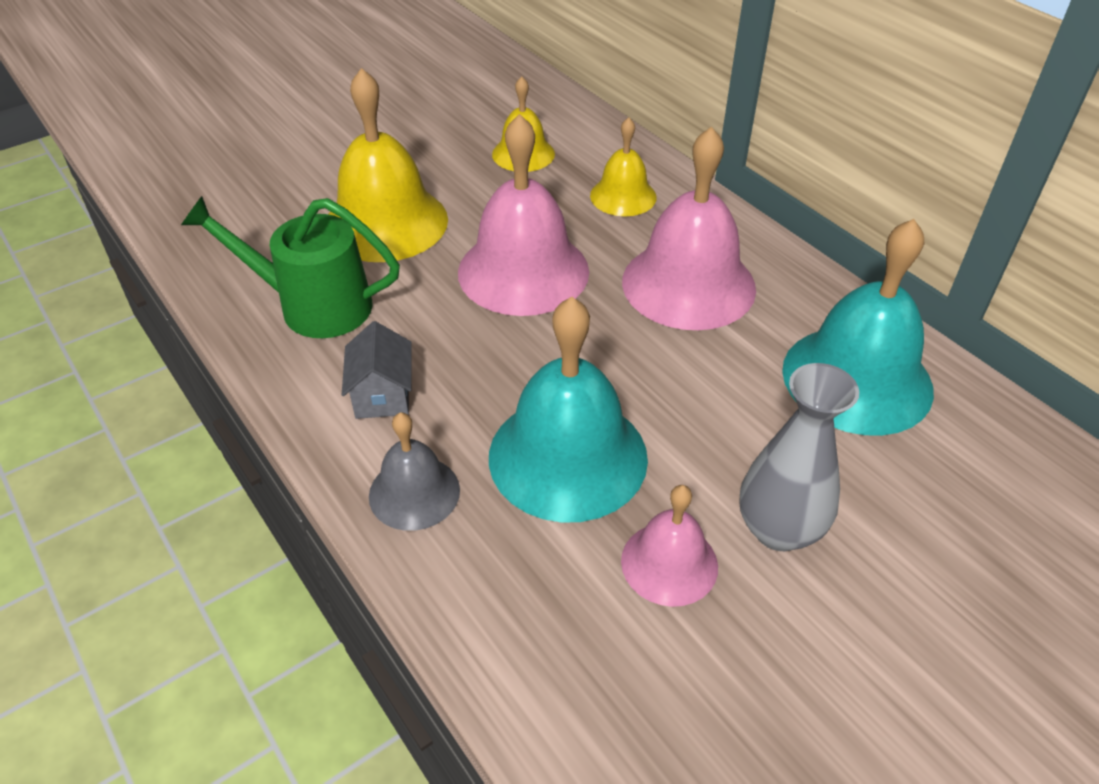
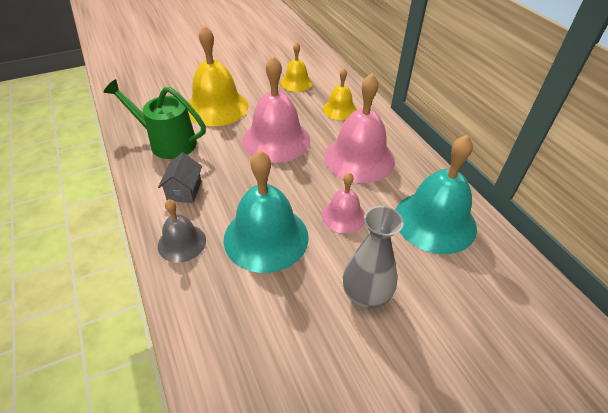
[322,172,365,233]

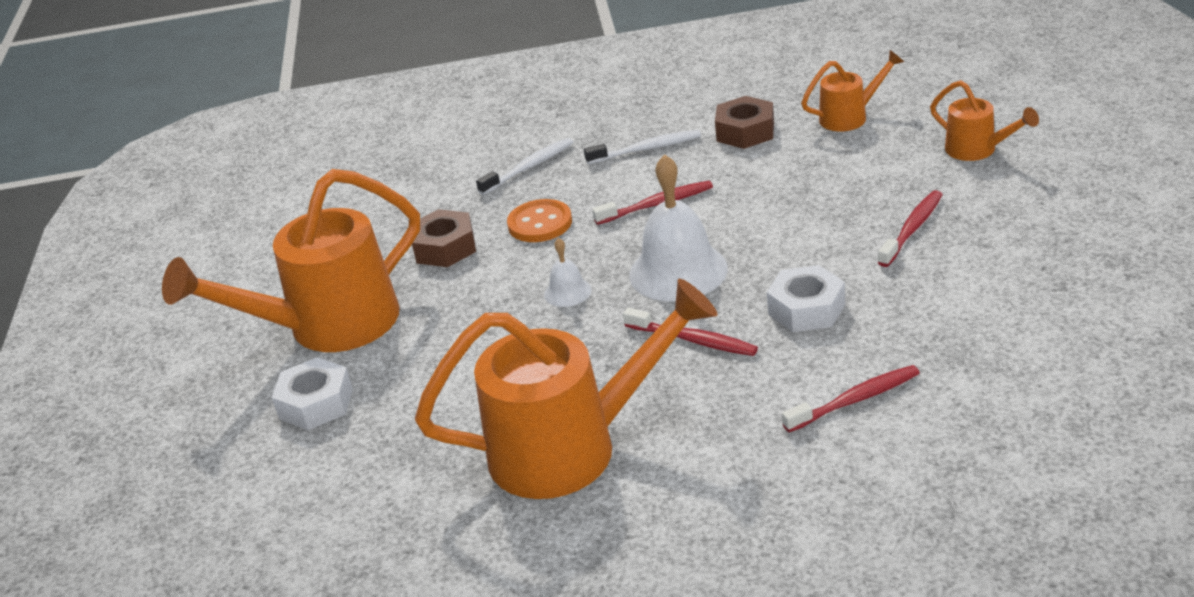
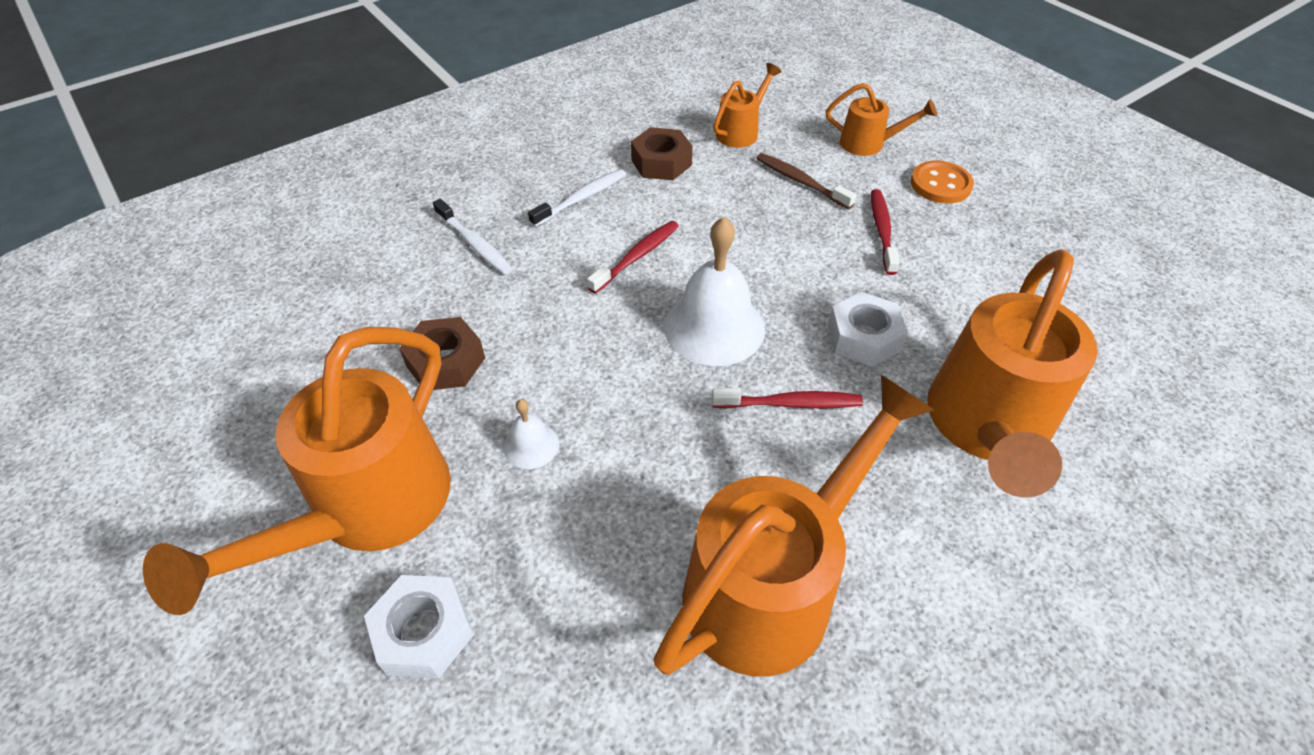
[433,199,512,274]
[911,161,974,204]
[504,399,559,469]
[927,249,1098,498]
[756,153,856,209]

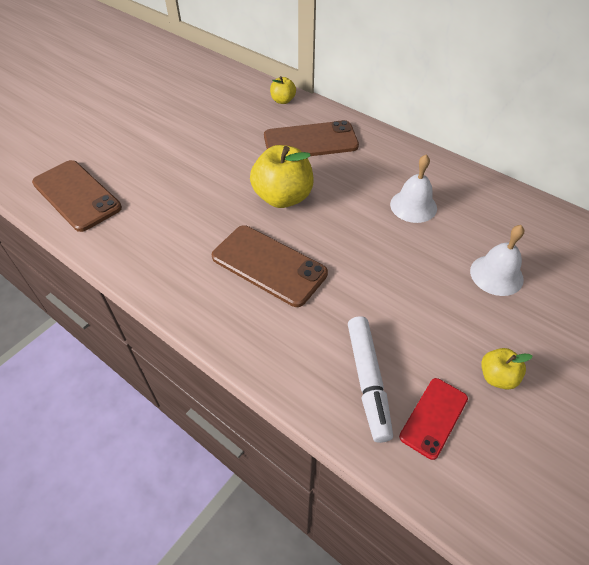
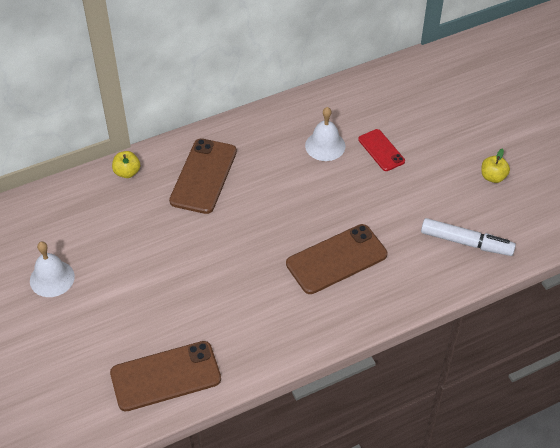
[250,145,314,208] (first image)
[358,129,405,171]
[30,242,75,297]

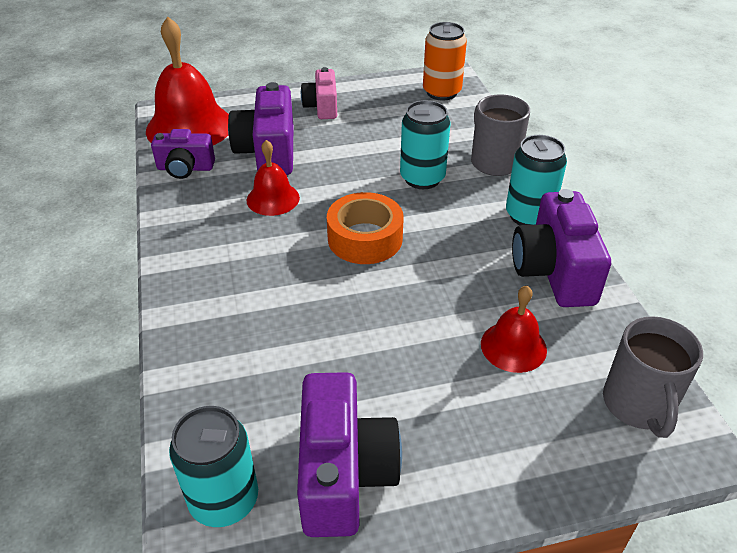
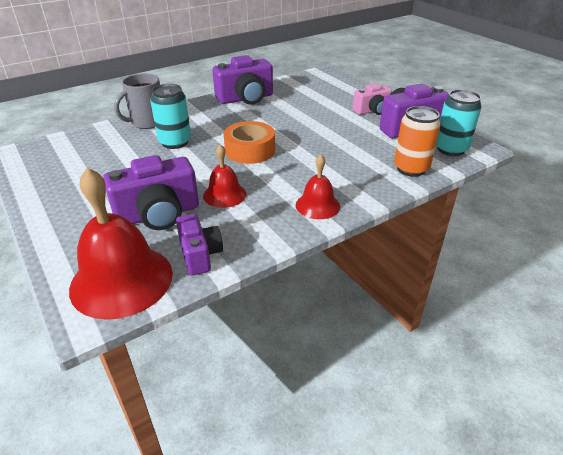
[353,83,392,115]
[394,106,441,177]
[296,155,340,219]
[506,135,567,225] (first image)
[603,316,703,438] (first image)

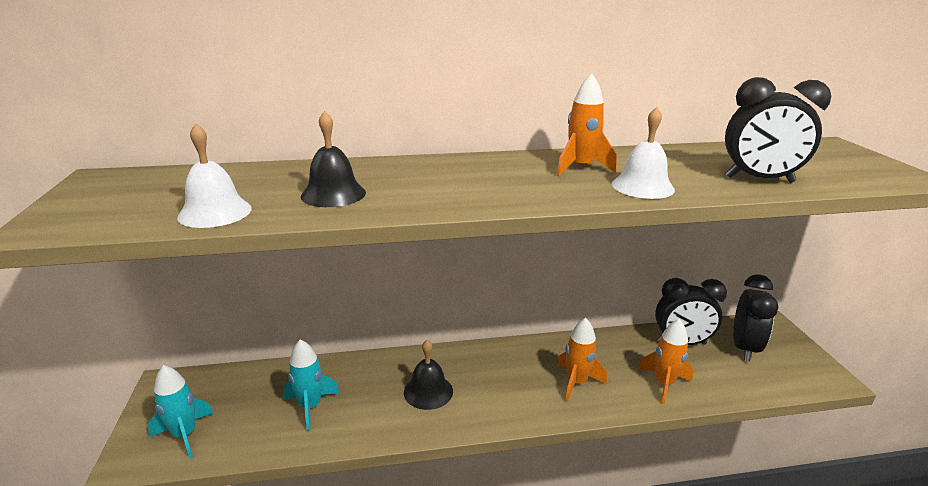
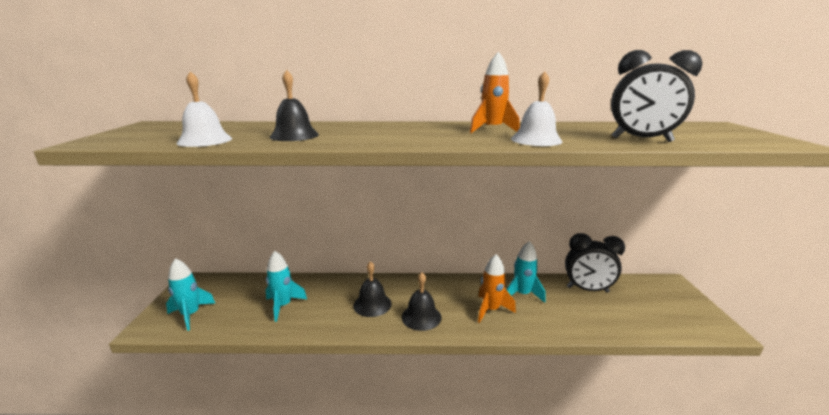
[638,319,693,404] (first image)
[733,275,778,362] (first image)
[402,272,442,331]
[506,241,546,303]

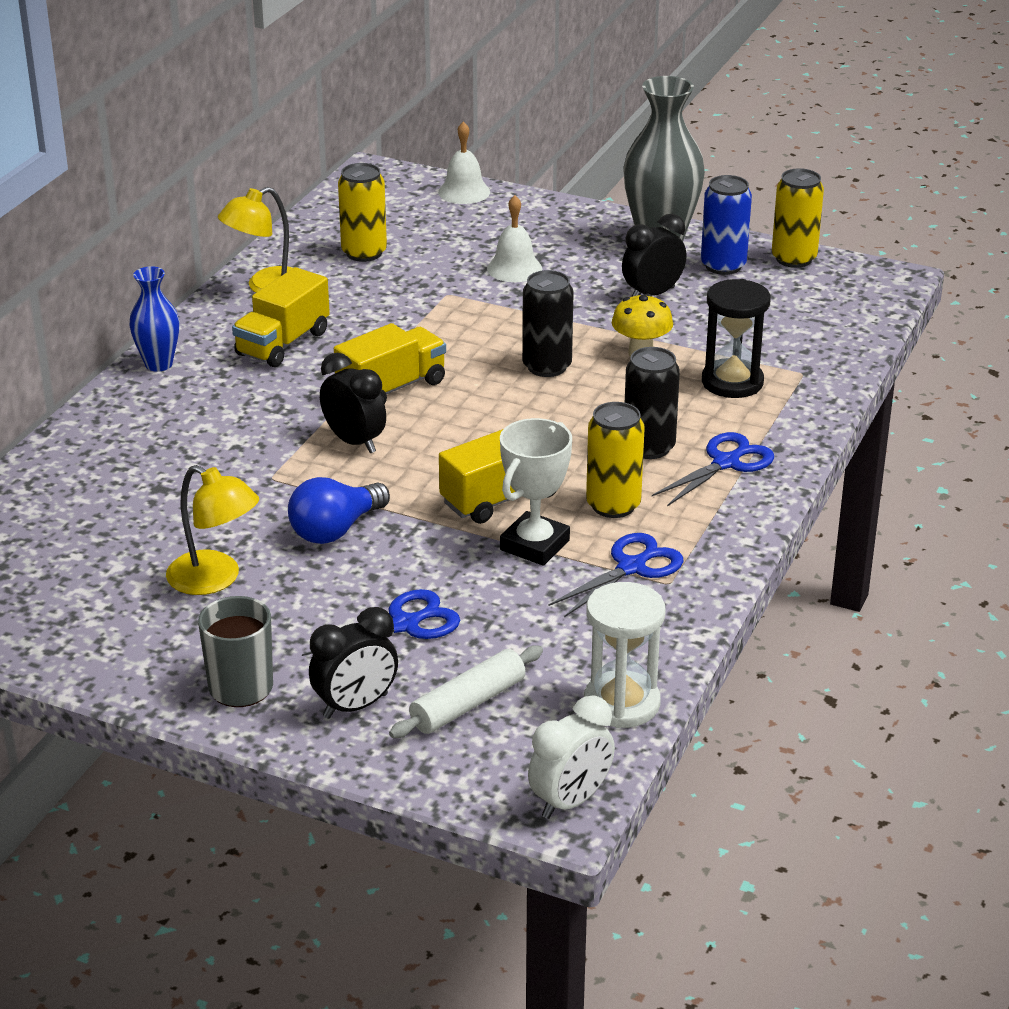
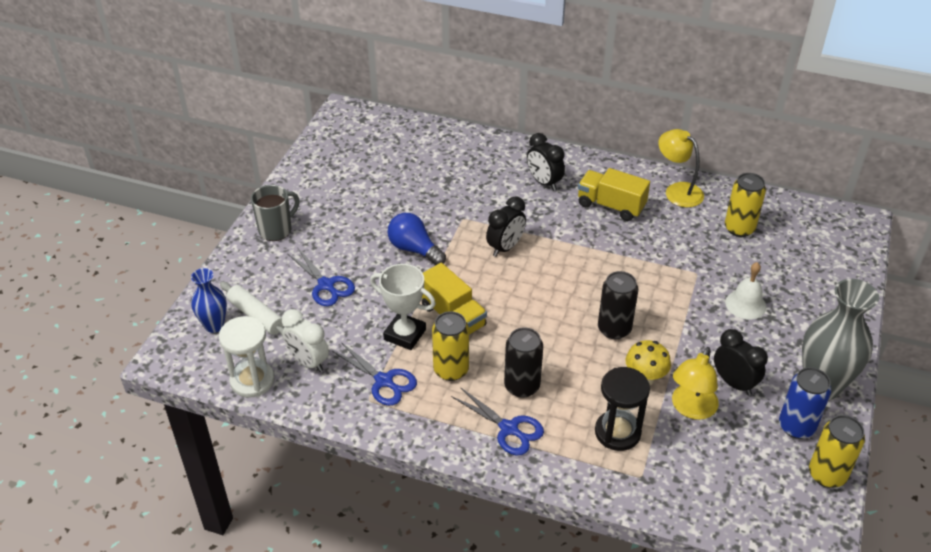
[191,268,227,333]
[672,347,719,420]
[527,133,565,191]
[334,323,446,405] (first image)
[438,121,490,204] (first image)
[282,309,329,372]

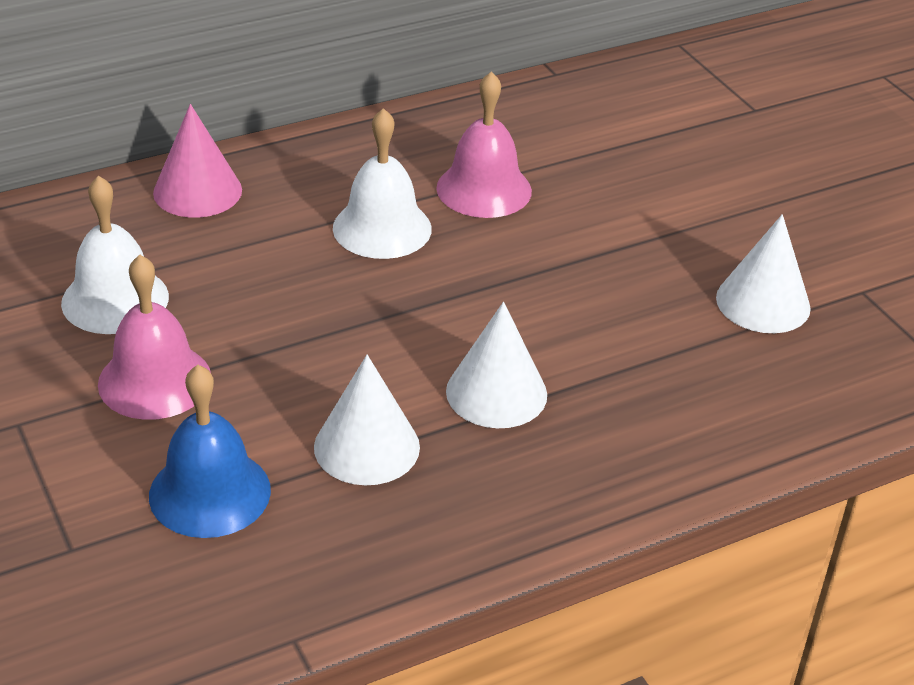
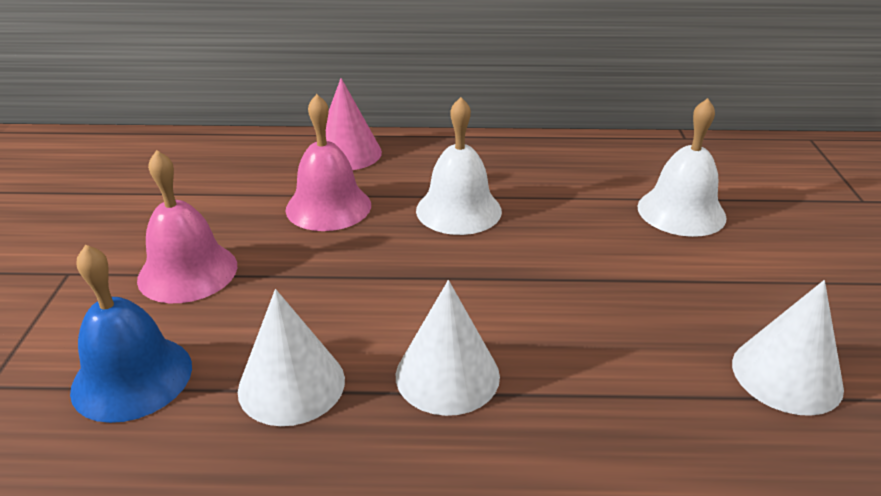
[637,98,727,237]
[286,94,371,231]

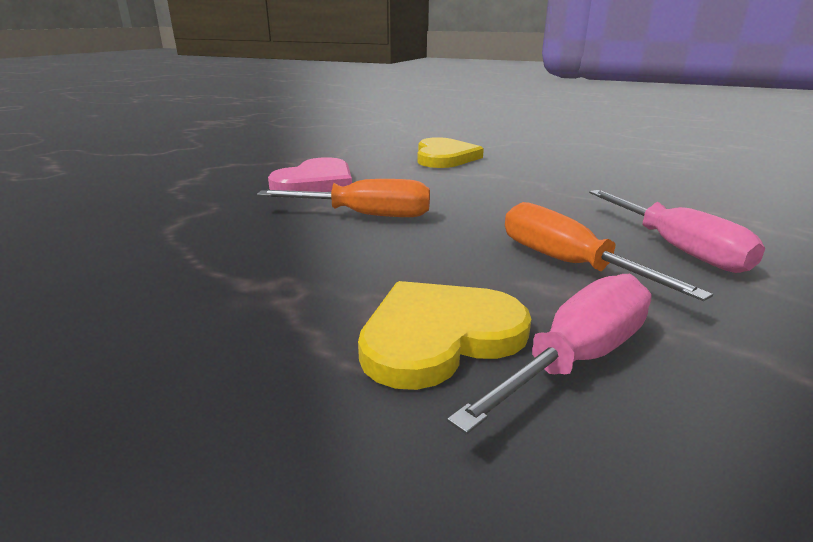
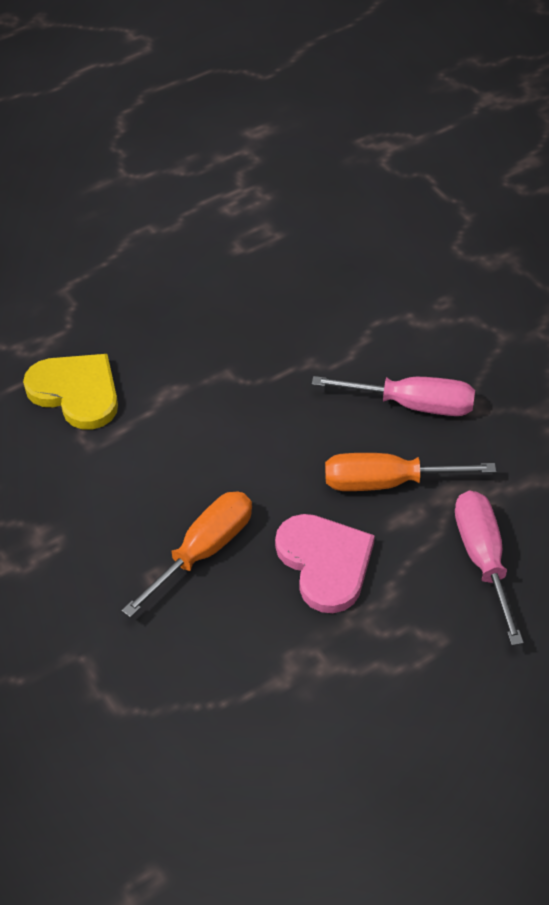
[275,514,375,613]
[358,281,531,390] (first image)

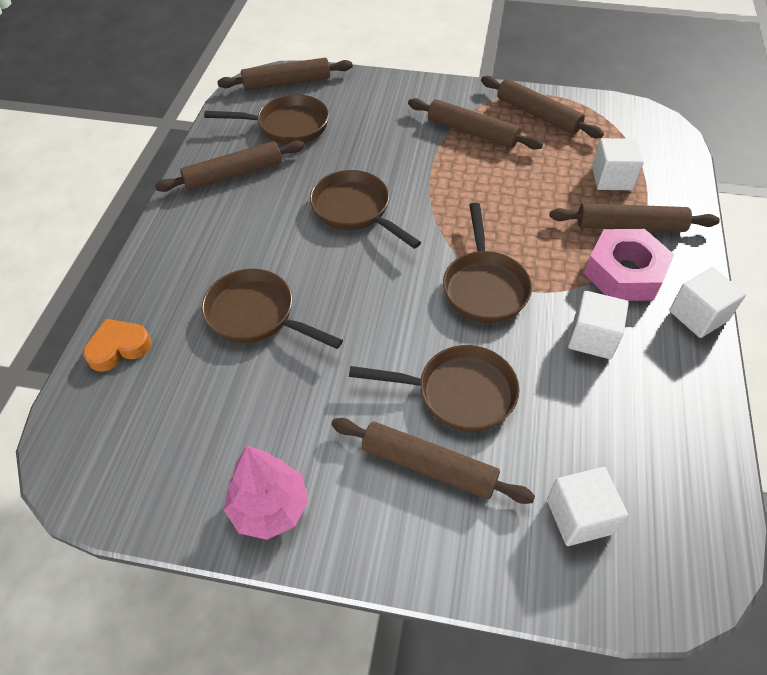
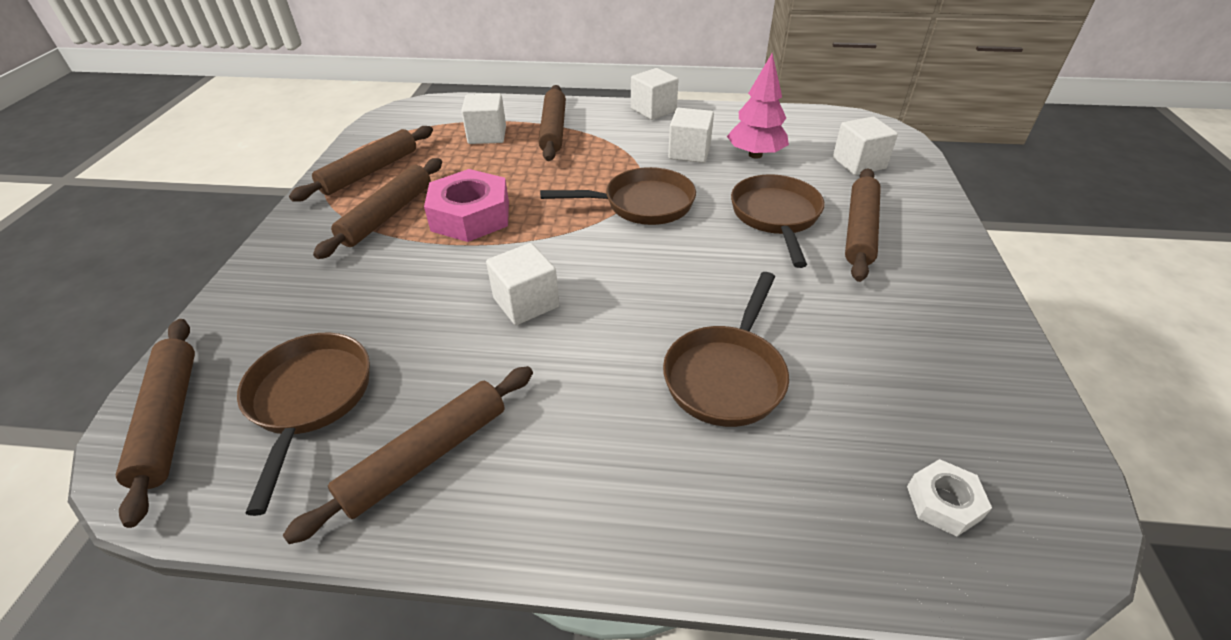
[83,319,152,372] (first image)
[283,366,533,544]
[727,54,789,159]
[486,243,559,325]
[424,169,509,242]
[907,459,992,536]

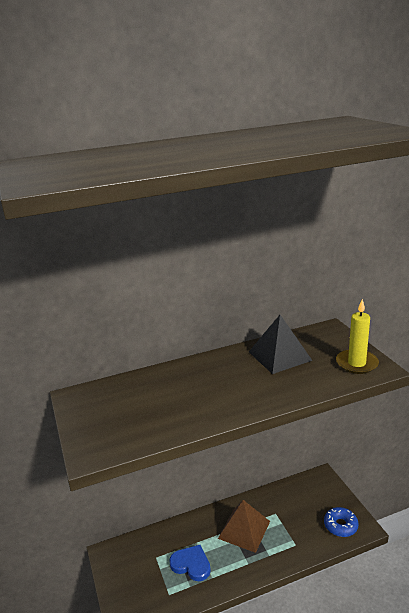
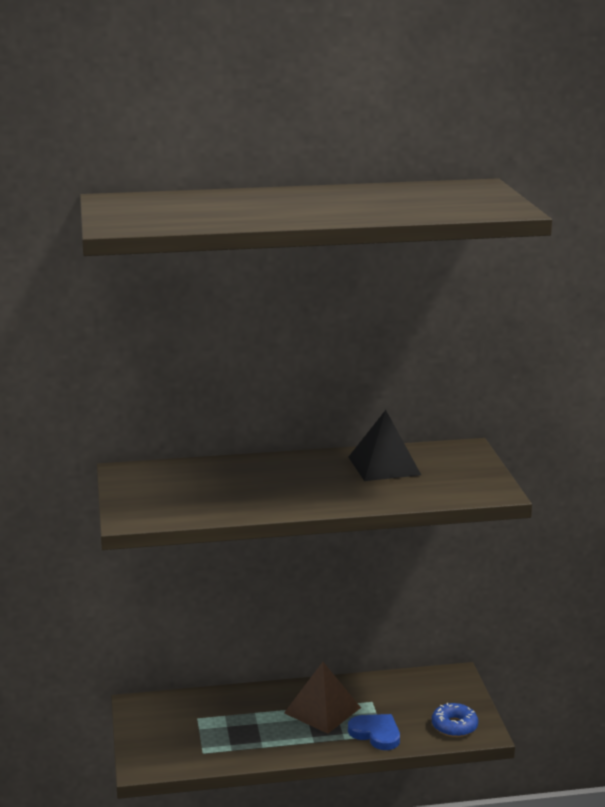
[348,714,400,750]
[336,299,379,374] (first image)

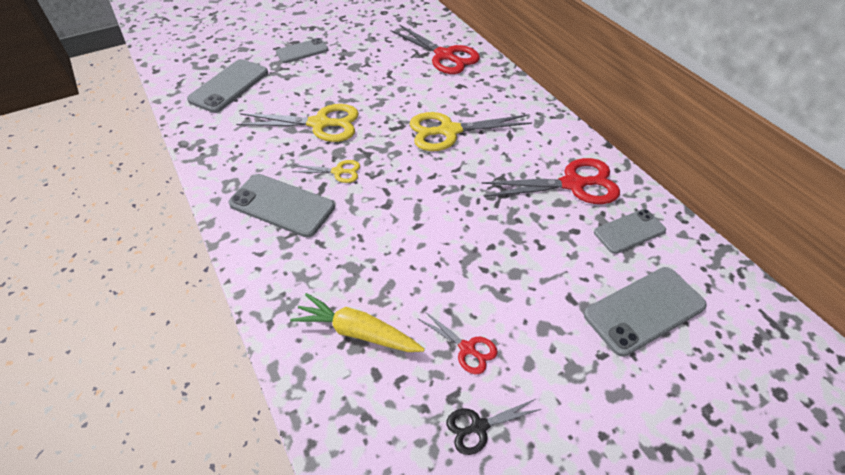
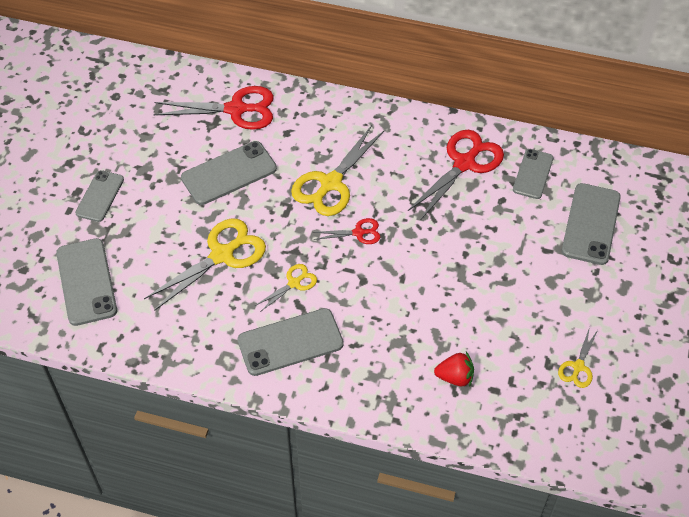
[434,352,474,387]
[313,218,380,244]
[558,327,598,388]
[181,141,277,205]

